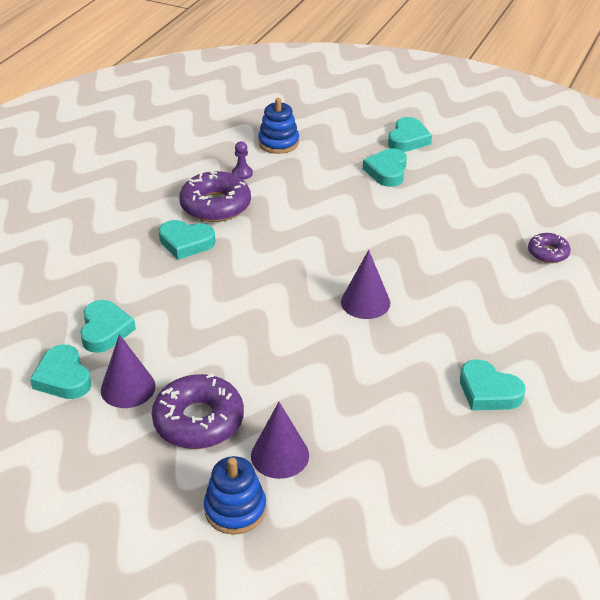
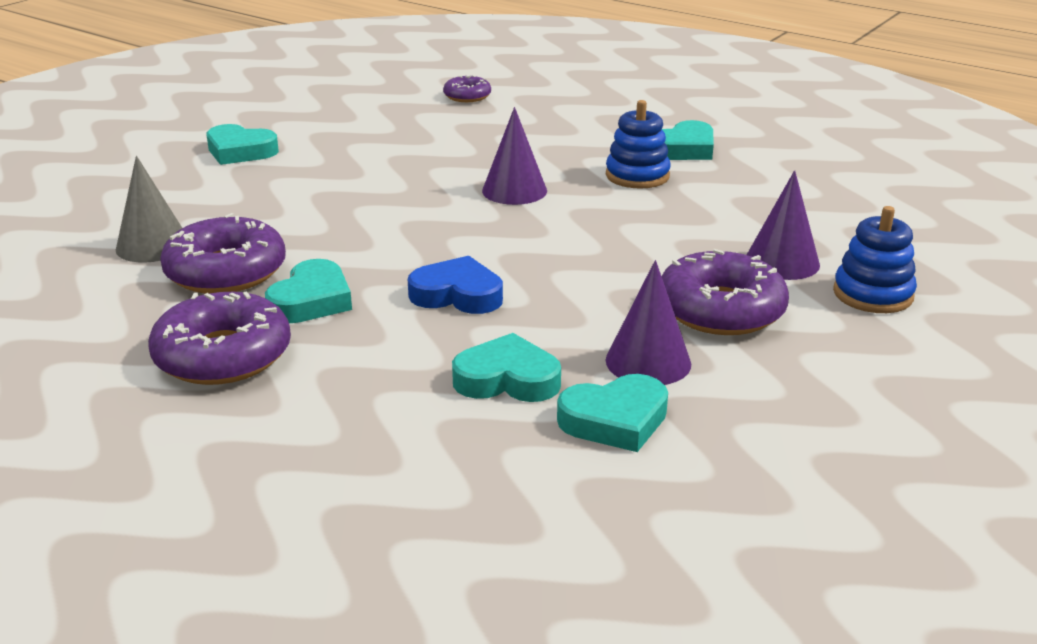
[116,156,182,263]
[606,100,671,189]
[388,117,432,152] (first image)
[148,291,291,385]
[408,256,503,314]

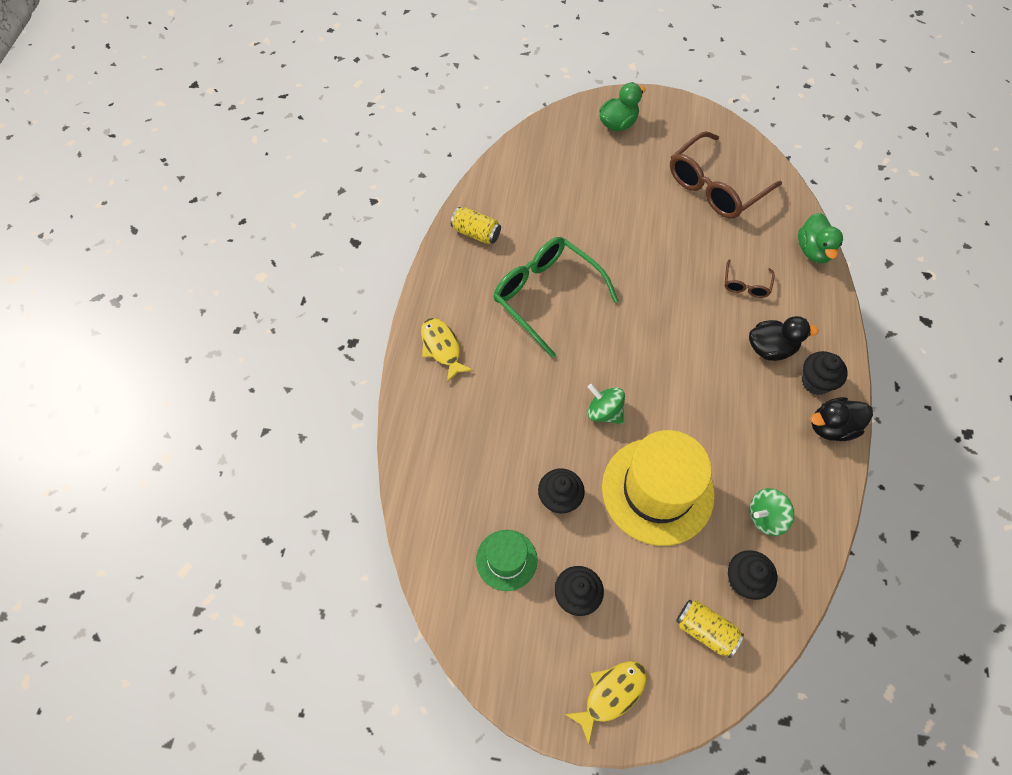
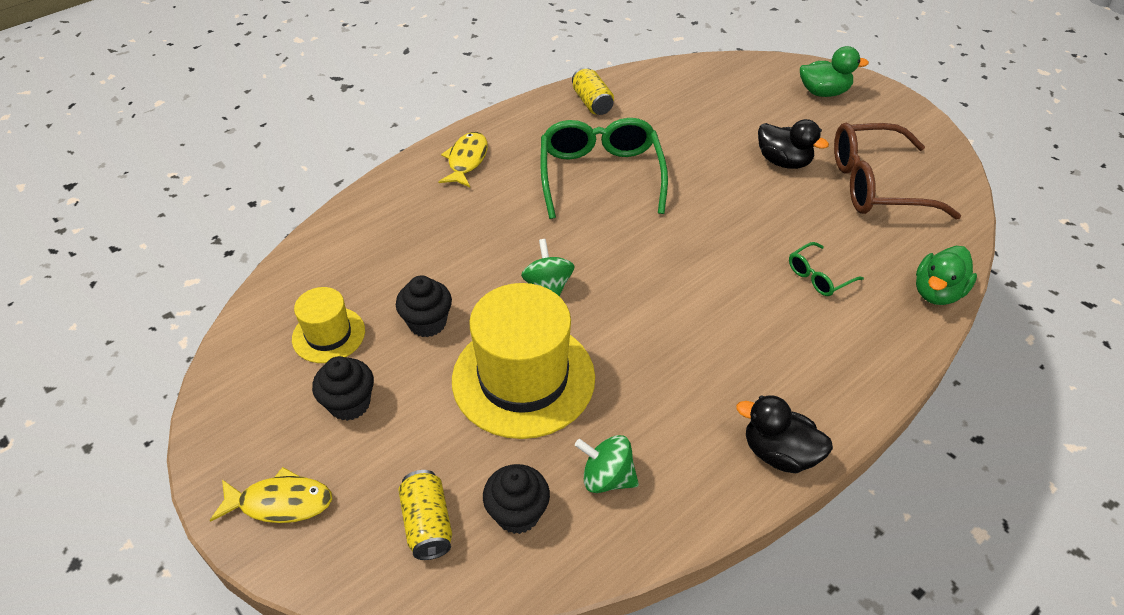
[292,287,365,363]
[789,242,864,296]
[758,119,829,169]
[802,351,848,395] (first image)

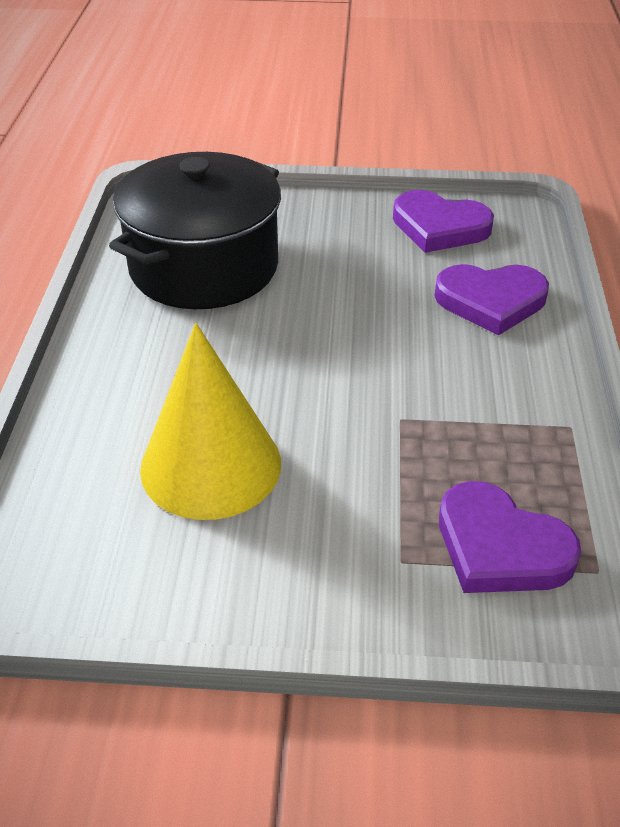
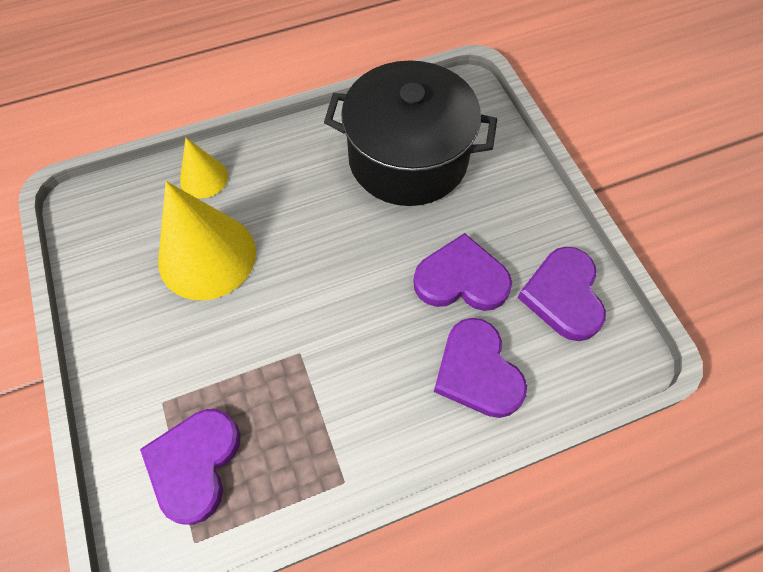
[180,137,228,198]
[413,233,512,311]

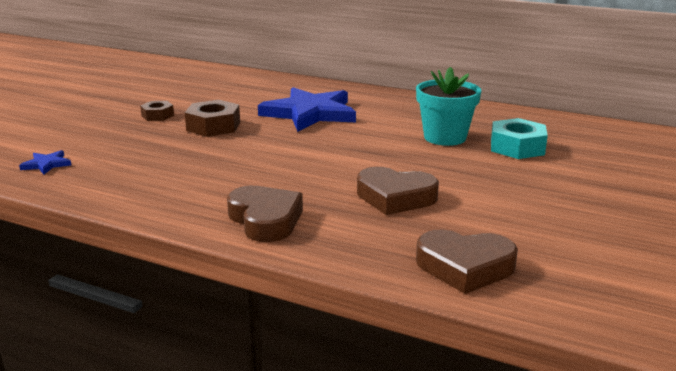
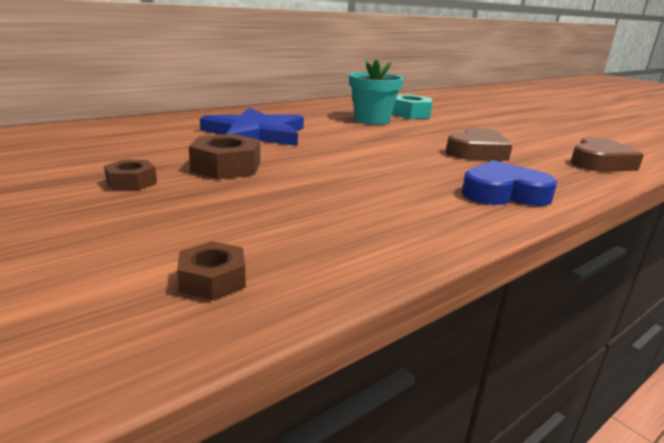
[177,241,246,300]
[462,160,557,206]

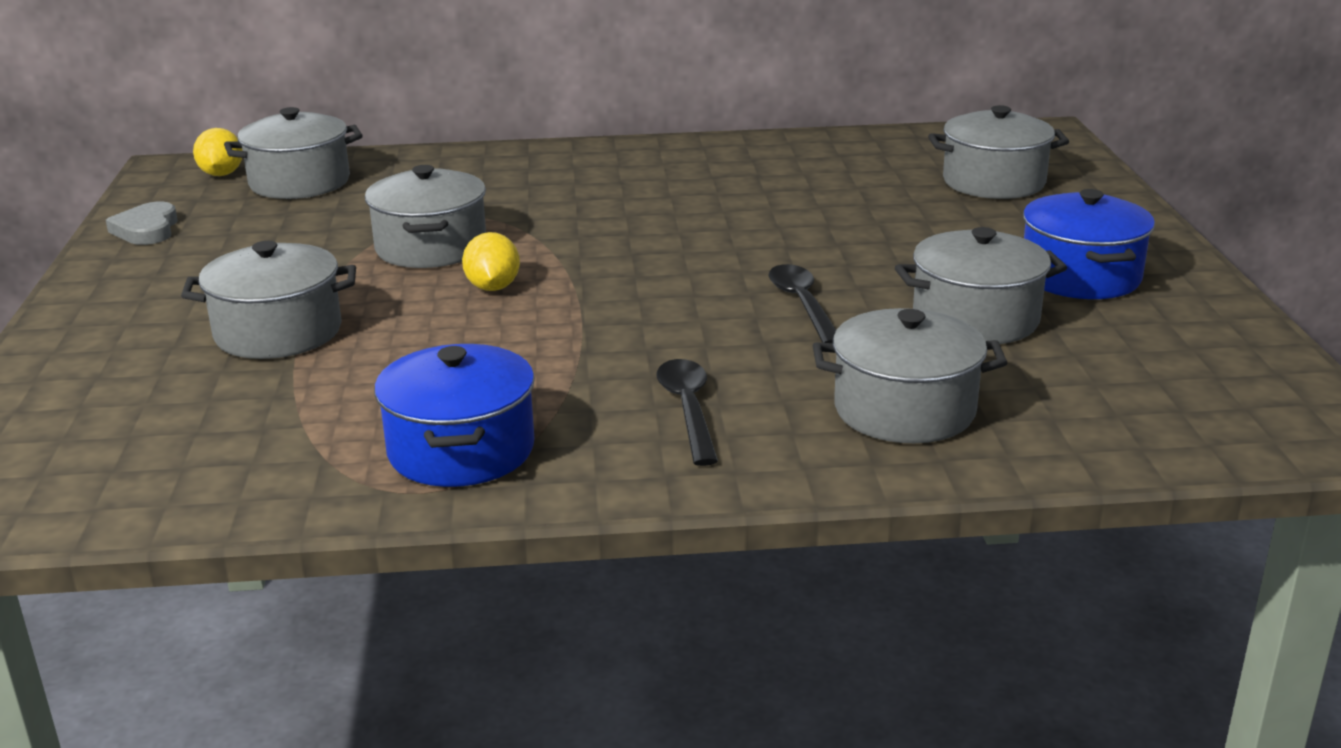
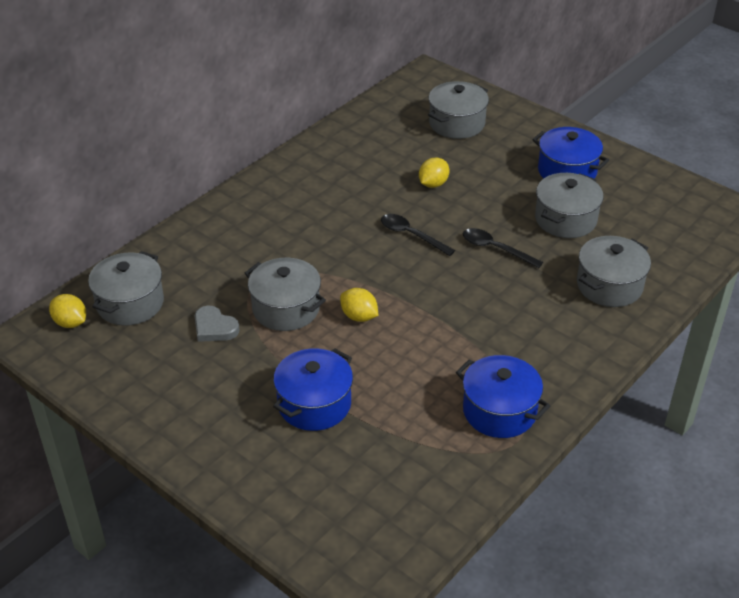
[195,306,239,342]
[273,348,353,431]
[381,214,455,256]
[419,158,449,188]

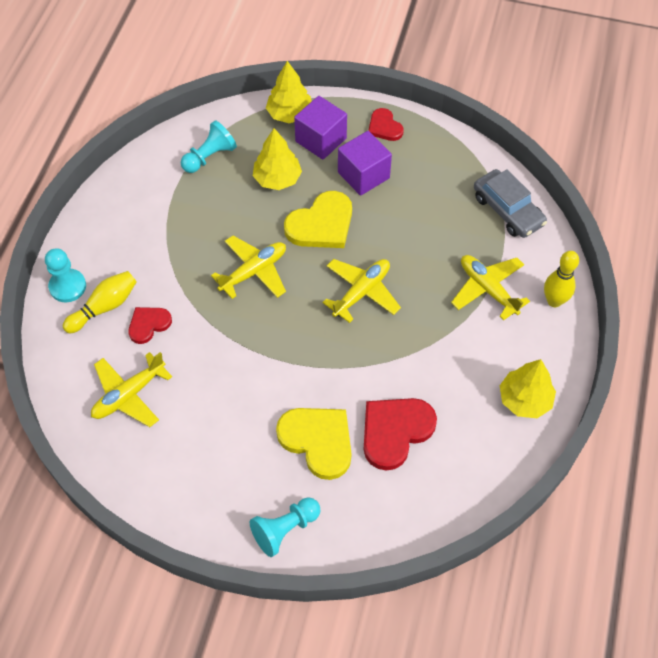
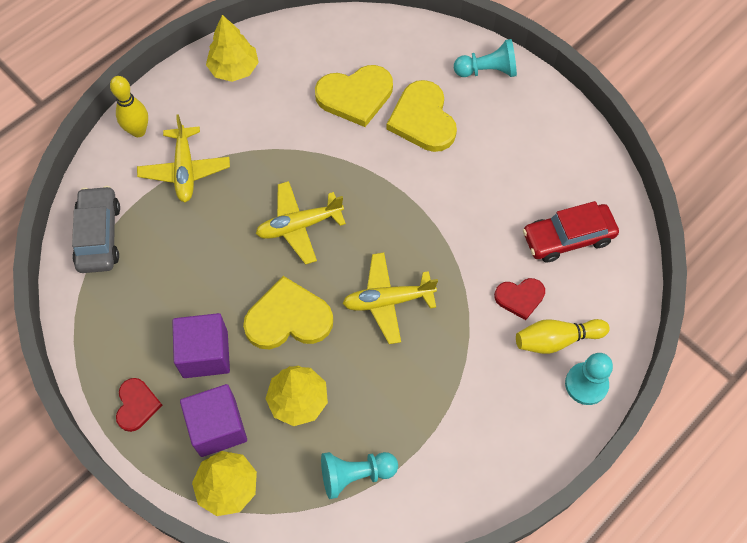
[523,201,619,263]
[315,65,393,127]

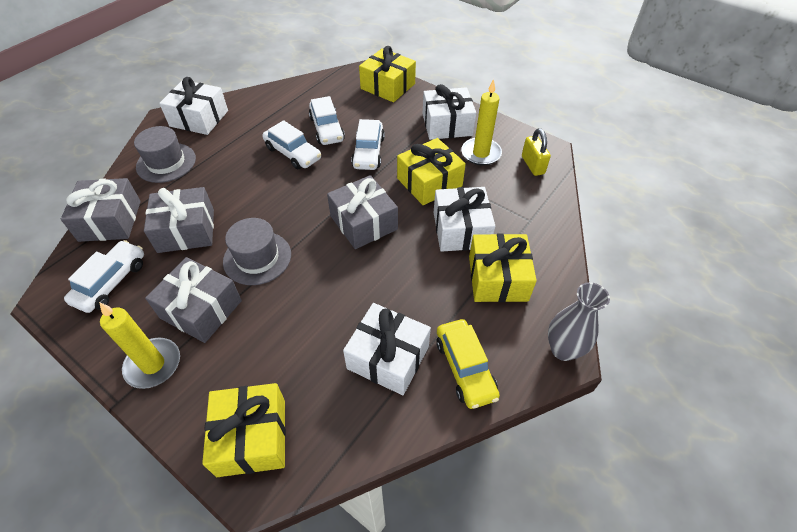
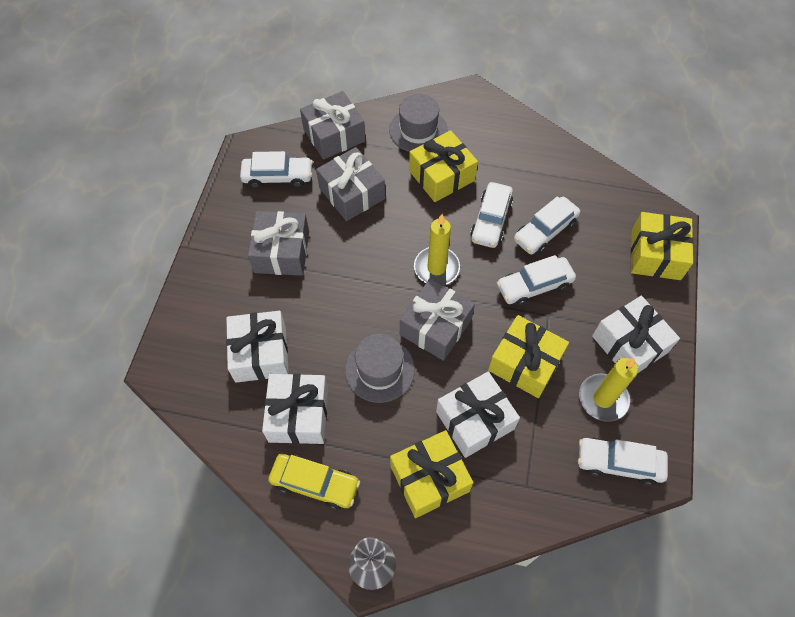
[414,214,460,285]
[226,311,289,383]
[409,130,478,202]
[345,334,415,403]
[268,454,360,510]
[578,437,668,486]

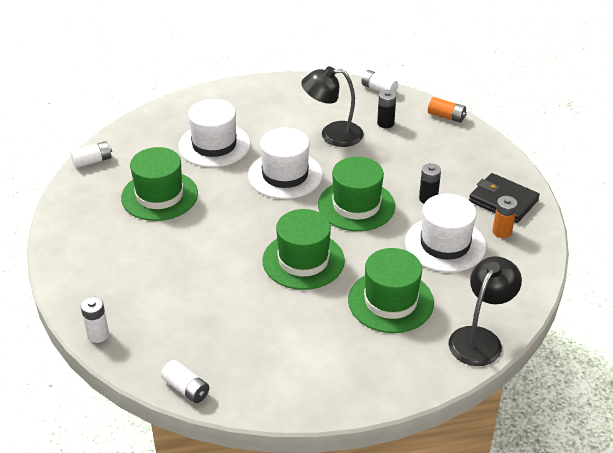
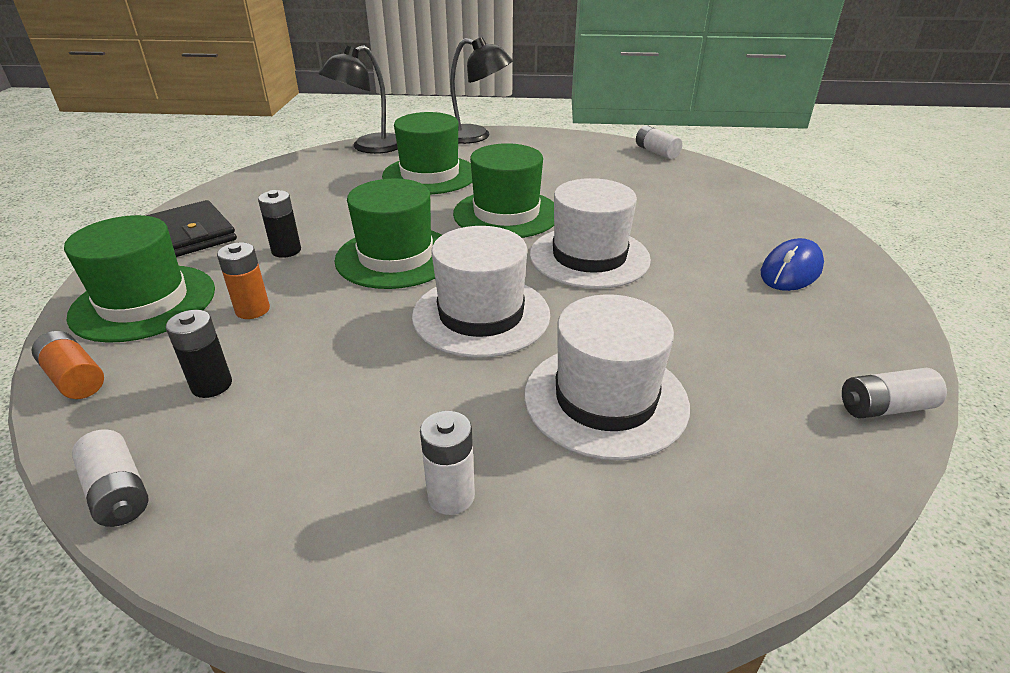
[420,411,475,515]
[64,215,215,343]
[450,37,513,144]
[530,178,651,289]
[217,242,270,319]
[761,238,824,291]

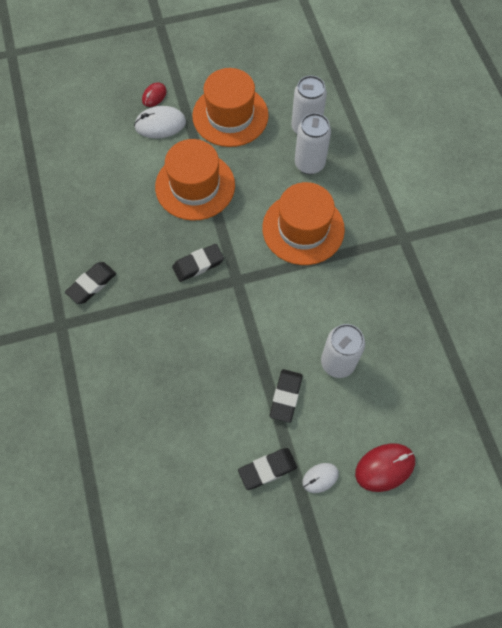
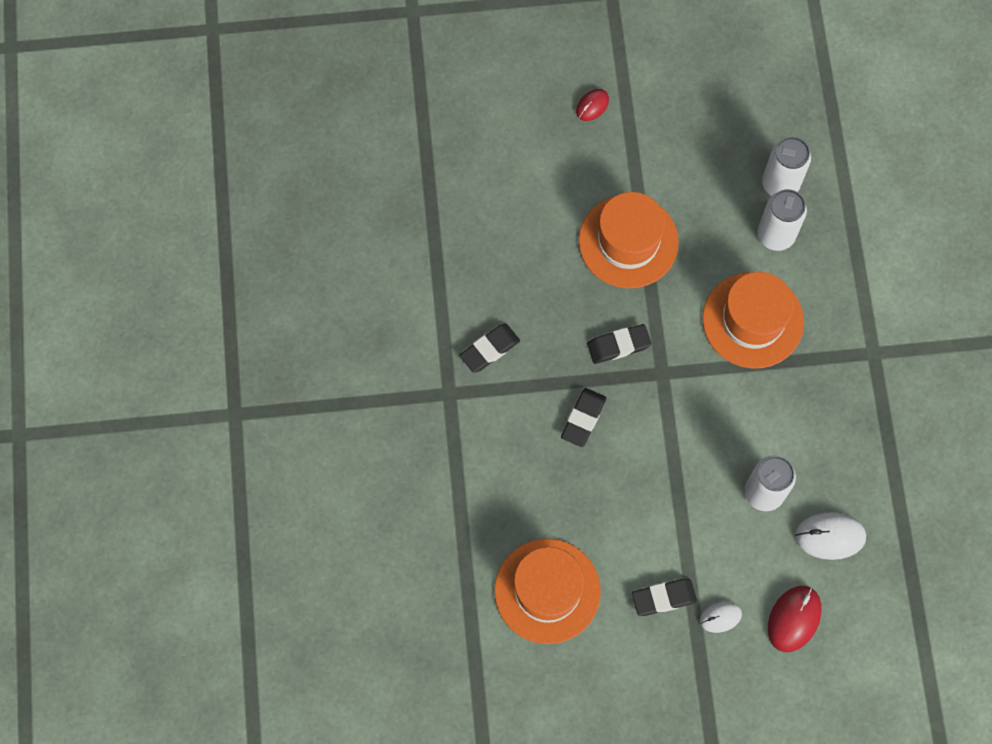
[795,512,866,560]
[494,539,601,644]
[561,388,606,447]
[768,586,822,652]

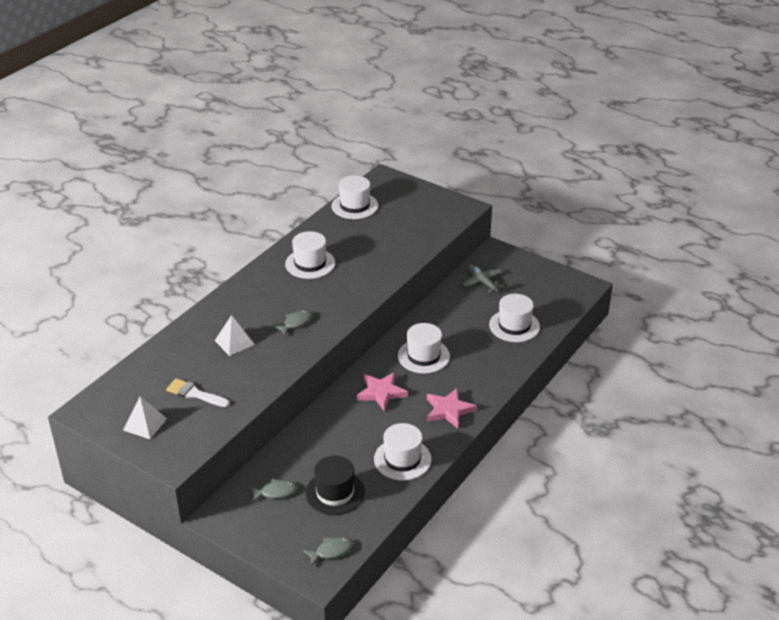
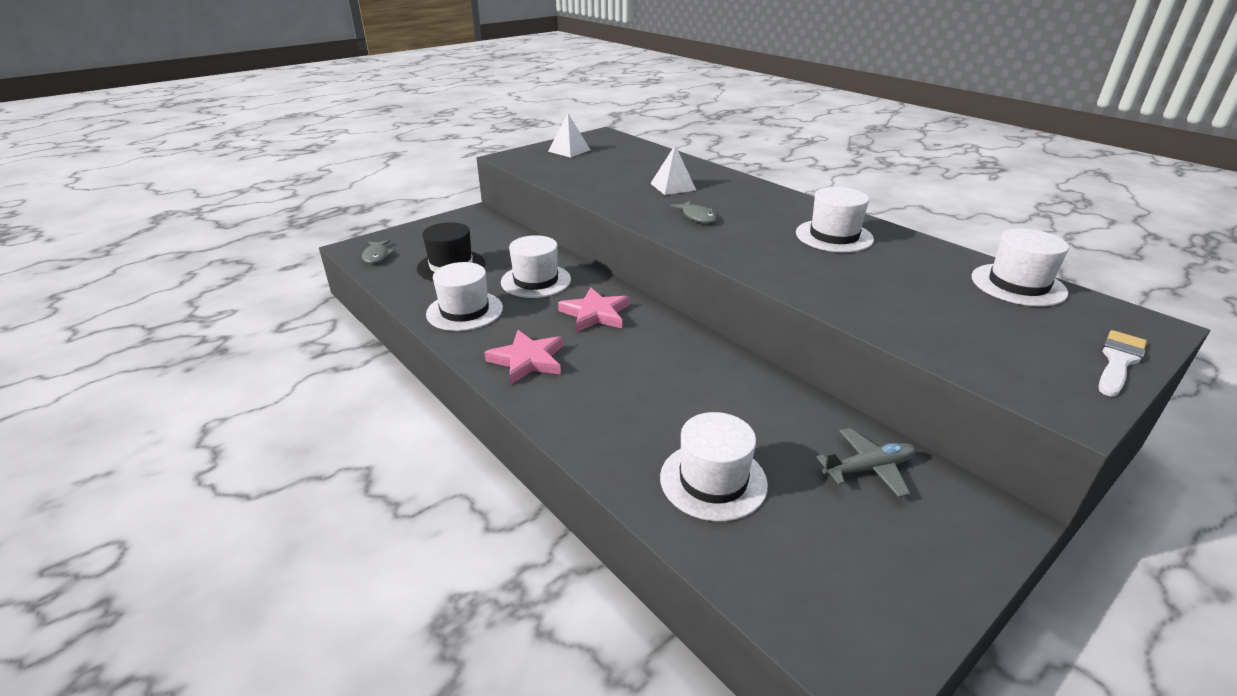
[1098,330,1147,397]
[250,479,297,502] (first image)
[501,235,571,298]

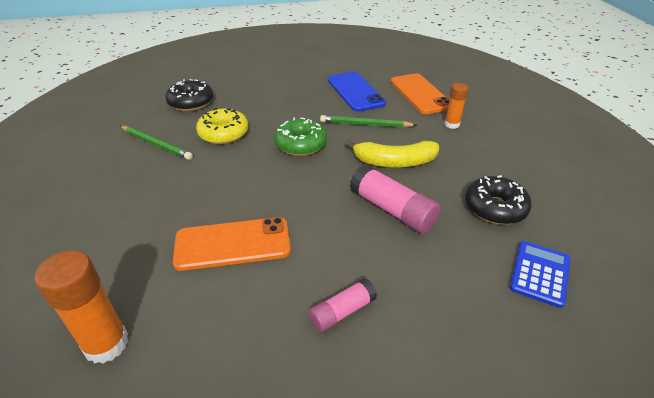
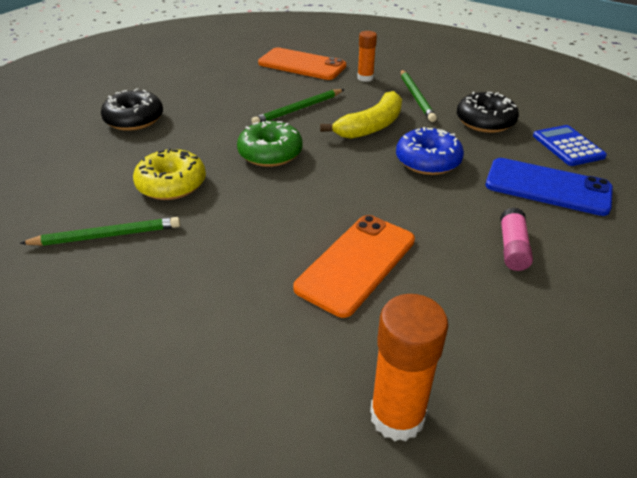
[101,88,163,131]
[486,158,613,216]
[396,127,464,175]
[401,70,437,122]

